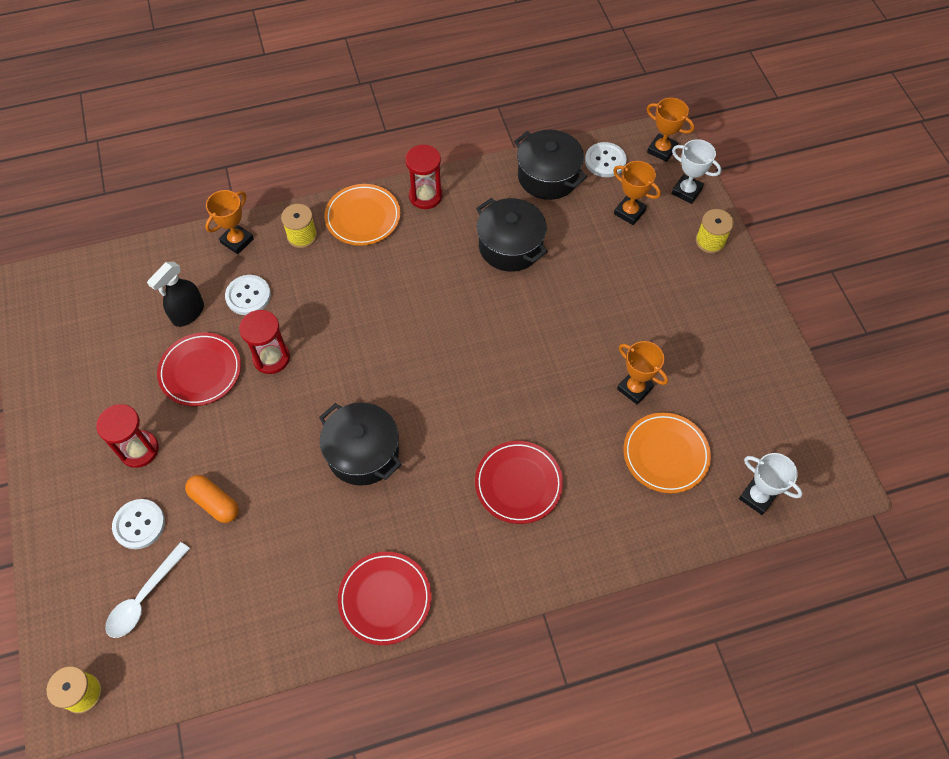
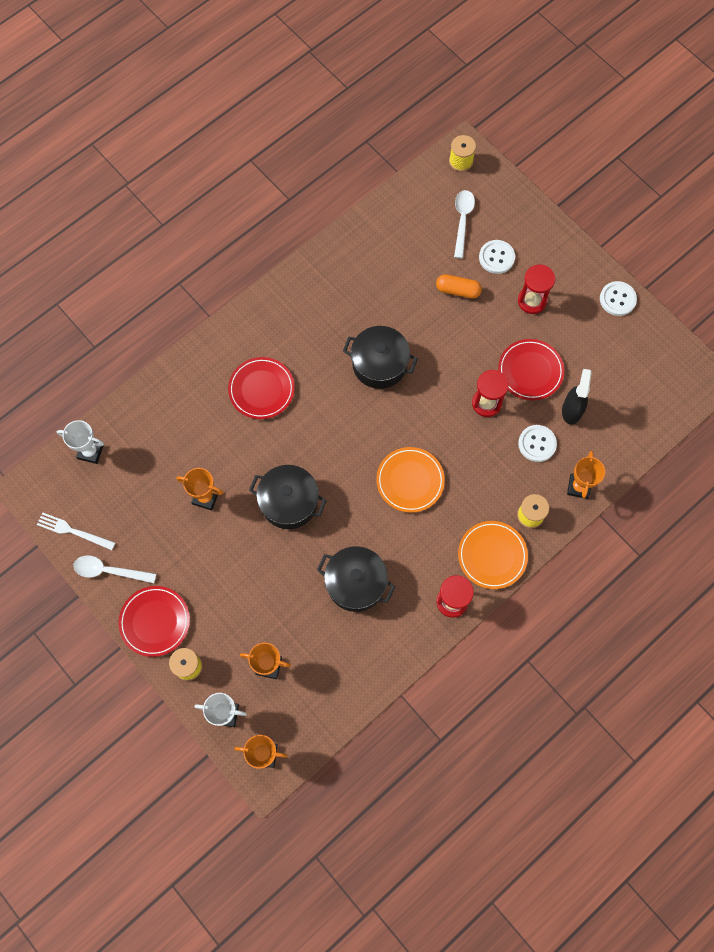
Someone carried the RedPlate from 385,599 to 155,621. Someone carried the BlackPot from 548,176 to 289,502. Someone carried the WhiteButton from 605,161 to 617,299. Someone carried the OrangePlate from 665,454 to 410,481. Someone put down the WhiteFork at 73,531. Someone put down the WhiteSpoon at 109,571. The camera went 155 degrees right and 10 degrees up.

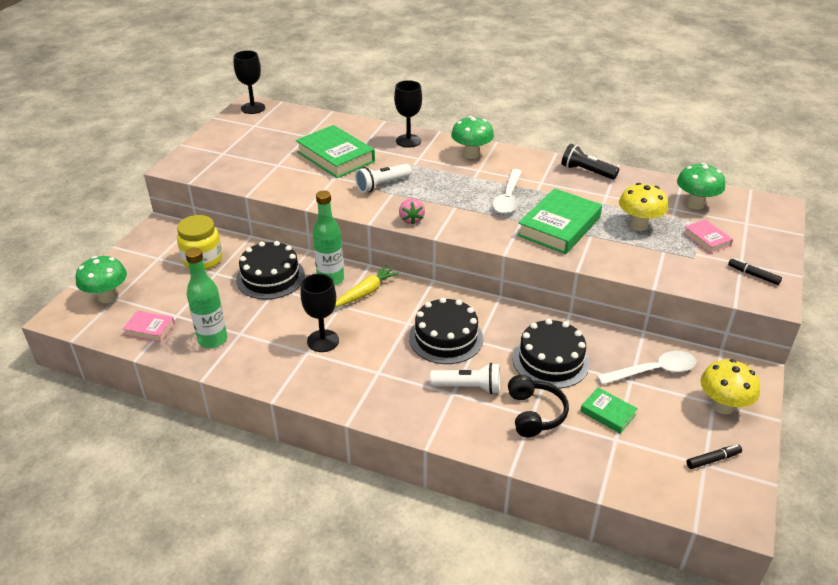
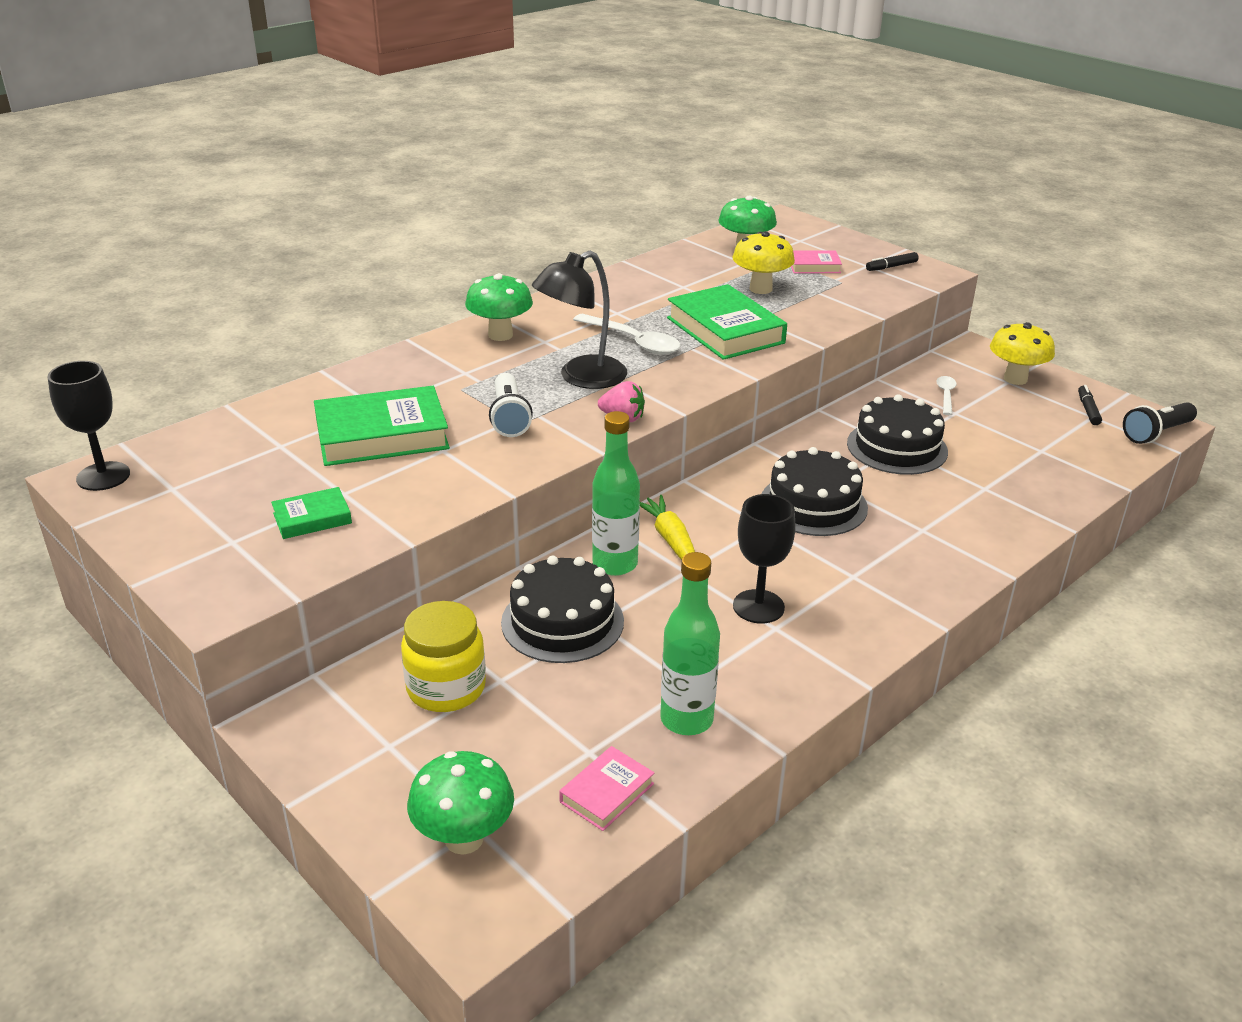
Someone took away the BlackGoblet at 408,141. Someone took away the WhiteFlashlight at 468,387. Someone took away the BlackHeadphones at 535,413. Someone carried the BlackFlashlight from 586,171 to 1156,433. Someone carried the GreenBook from 608,413 to 312,518. Someone scaled the WhiteSpoon at 653,371 by 0.58. Someone put down the BlackLamp at 581,378. The camera went 65 degrees left and 5 degrees down.

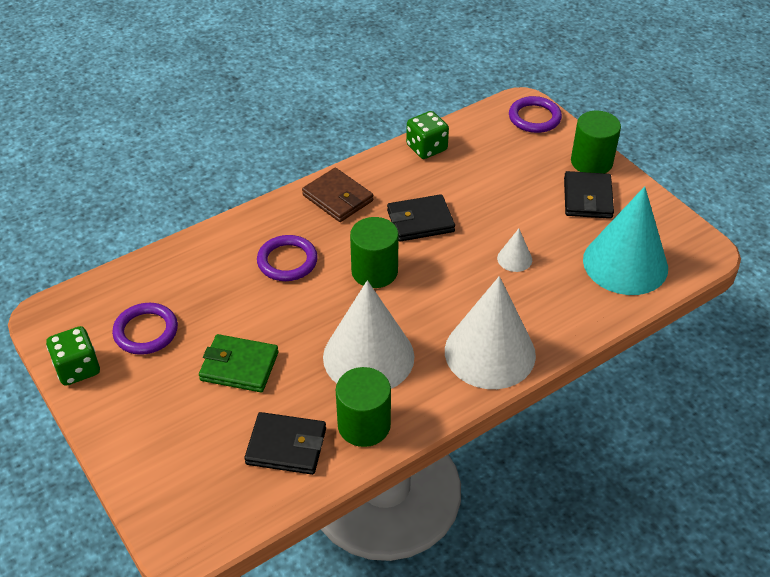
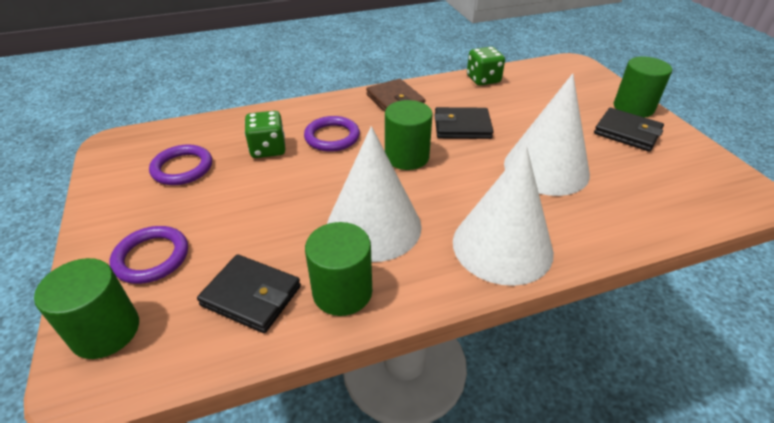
Someone carried the GreenDice from 77,368 to 268,149. Someone took away the GreenWallet at 239,366. Someone scaled the WhiteCone at 514,259 by 2.40. Someone carried the PurpleRing from 534,118 to 151,257. Someone rotated the BlackWallet at 587,198 by 75 degrees counterclockwise. Someone took away the TurquoiseCone at 625,263. Someone put down the GreenCylinder at 106,331. The camera went 15 degrees right and 5 degrees down.

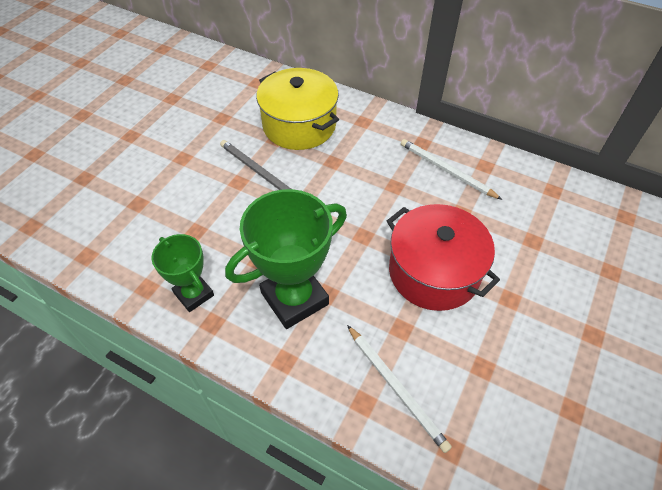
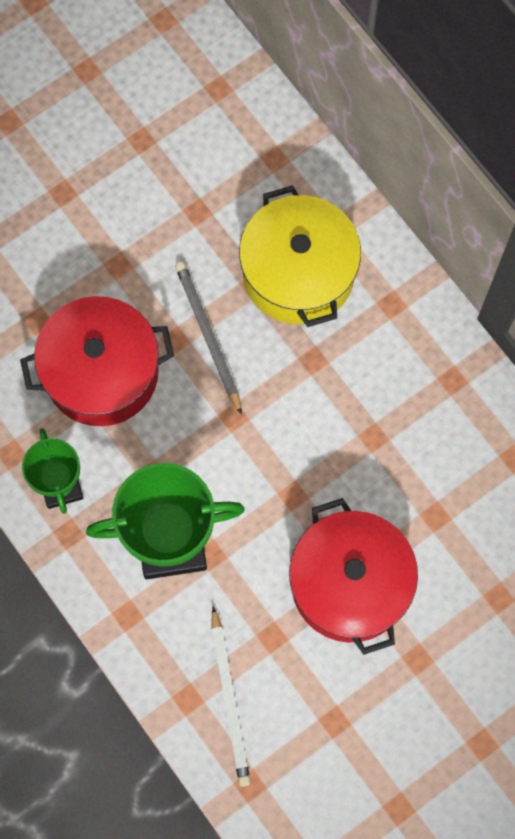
Someone took away the WhitePencil at 446,170. Someone put down the RedPot at 101,372. The camera went 25 degrees right and 20 degrees up.

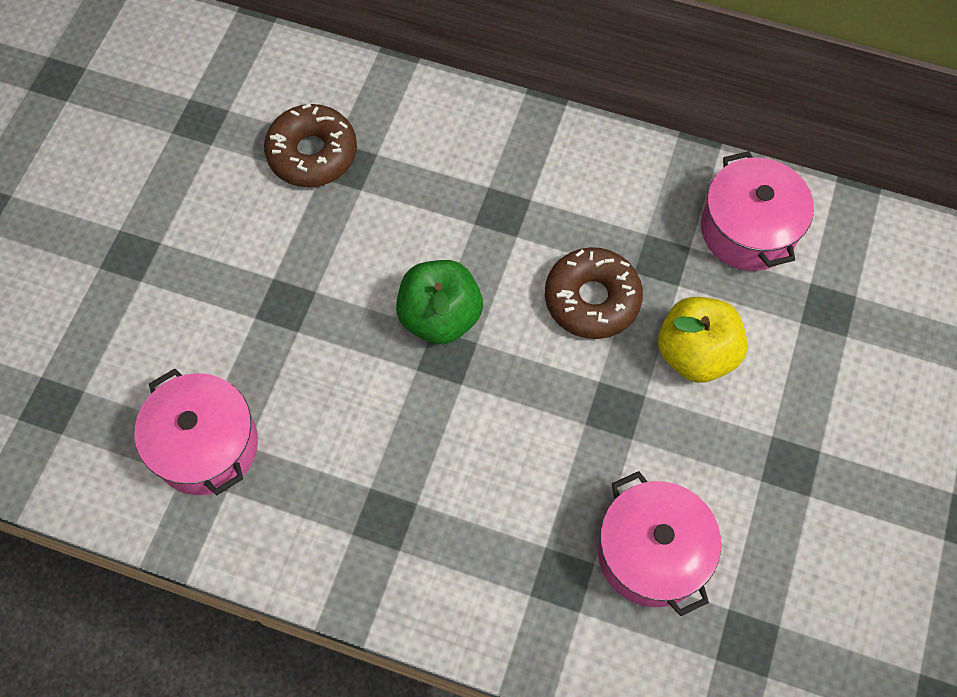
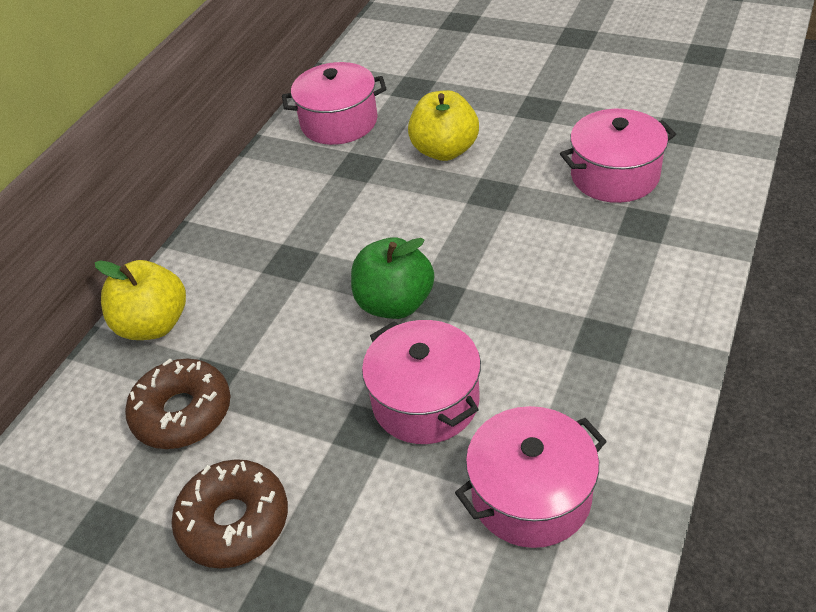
Someone carried the BrownDonut from 592,299 to 234,521. Someone put down the YellowApple at 154,324. Someone put down the PinkPot at 425,401. The camera went 80 degrees left and 20 degrees down.

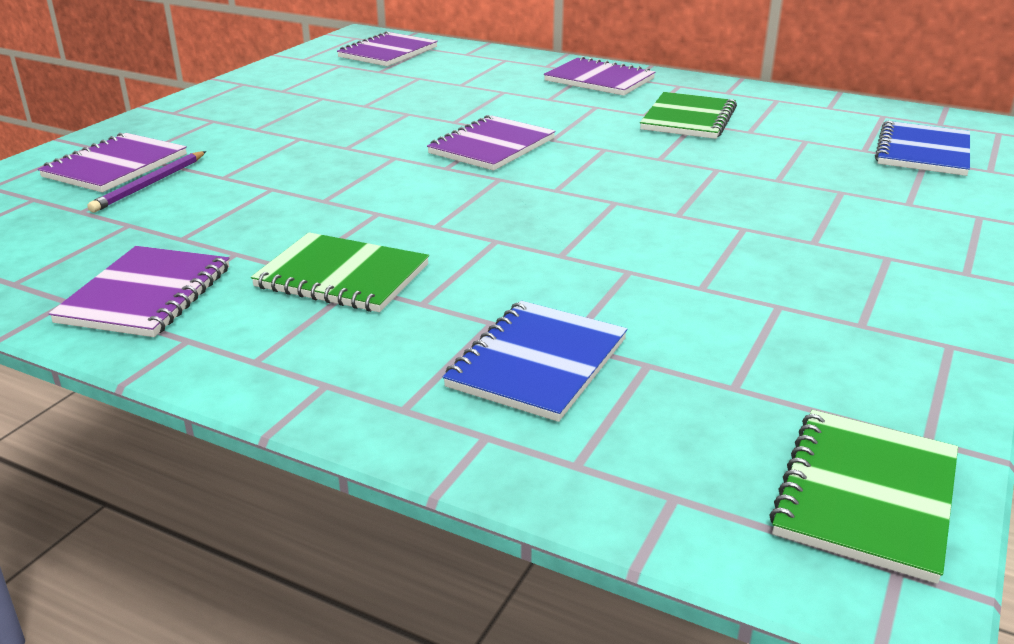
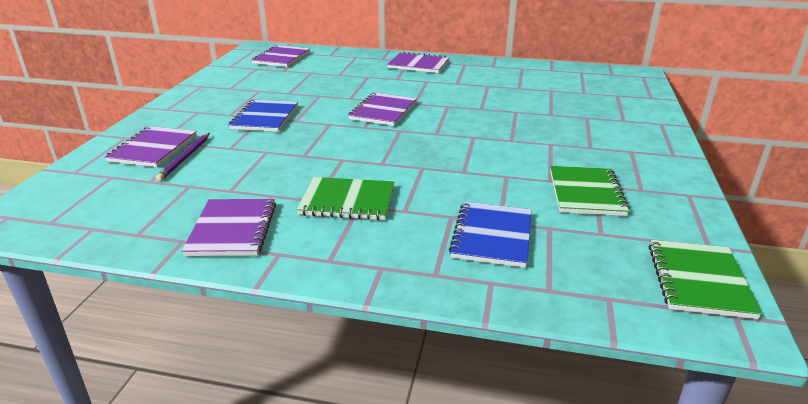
Someone carried the GreenNotebook from 688,119 to 586,193. Someone carried the BlueNotebook from 922,152 to 265,118. The camera went 15 degrees left and 0 degrees up.

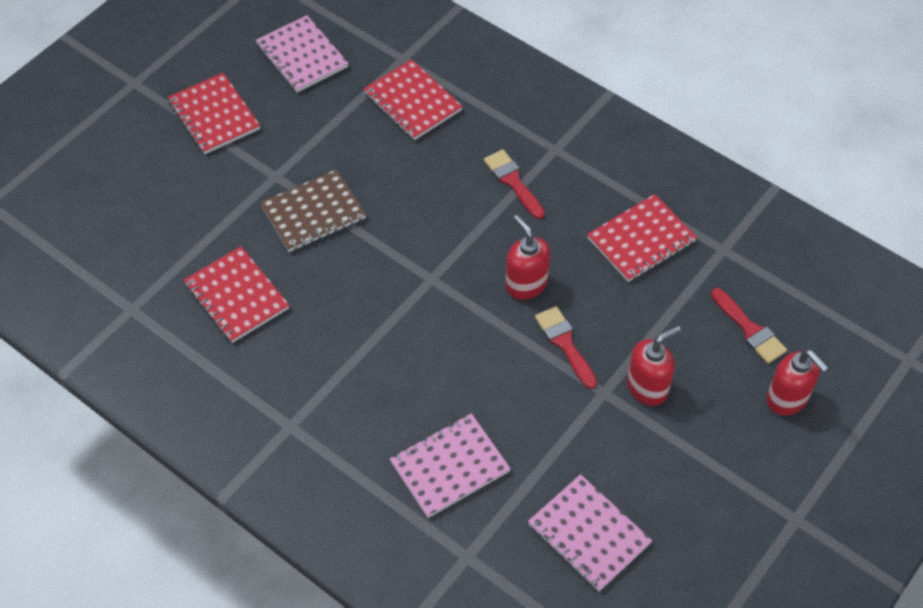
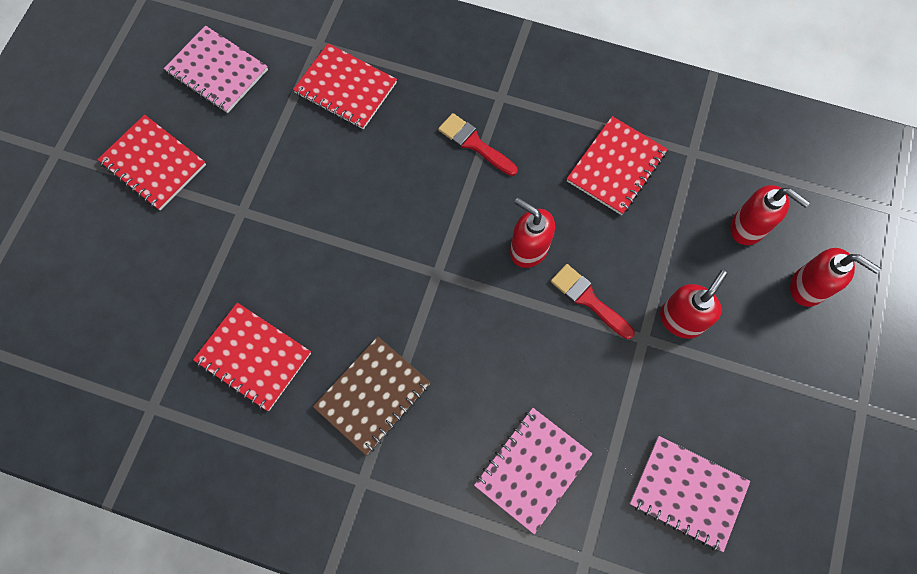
Someone carried the BrownNotebook from 313,213 to 373,396. Someone swapped the RedBrush at 750,329 for the RedSoapDispenser at 748,227. The camera went 20 degrees left and 15 degrees up.

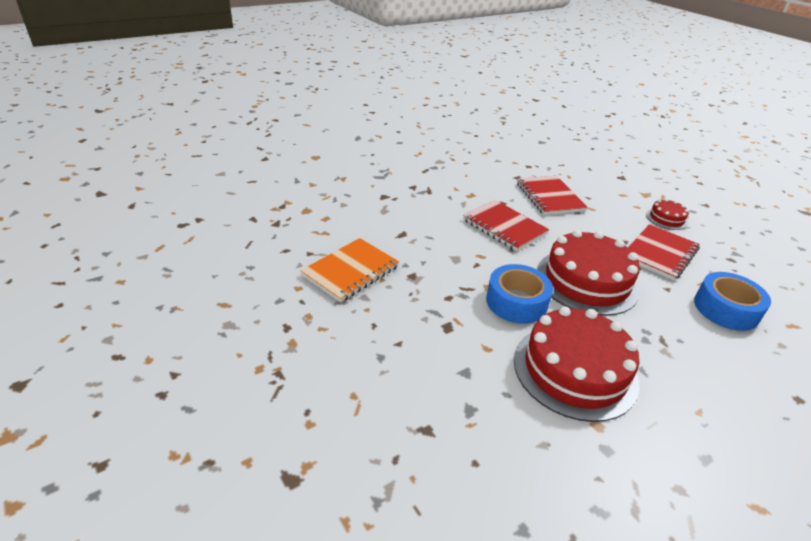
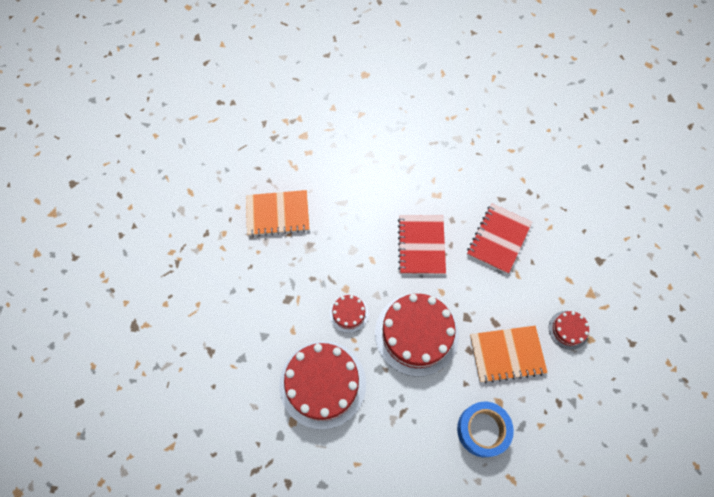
Someone swapped the BlueTape at 516,302 for the RedCake at 348,313. Someone repainted the RedNotebook at 660,254, which became the OrangeNotebook at 507,354. The camera went 45 degrees right and 30 degrees up.

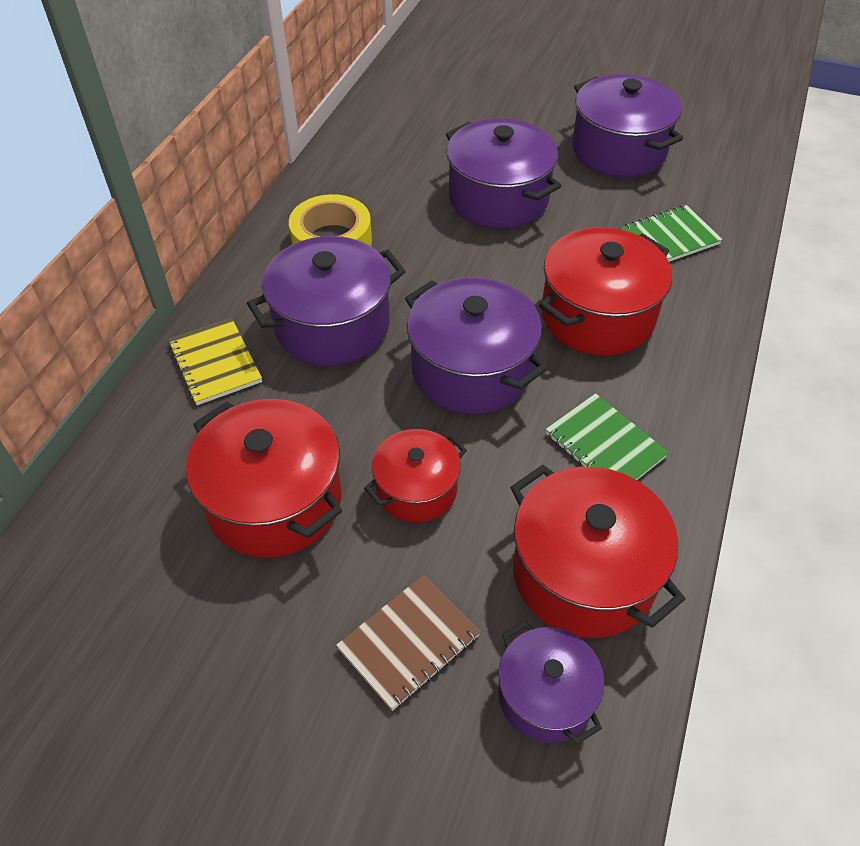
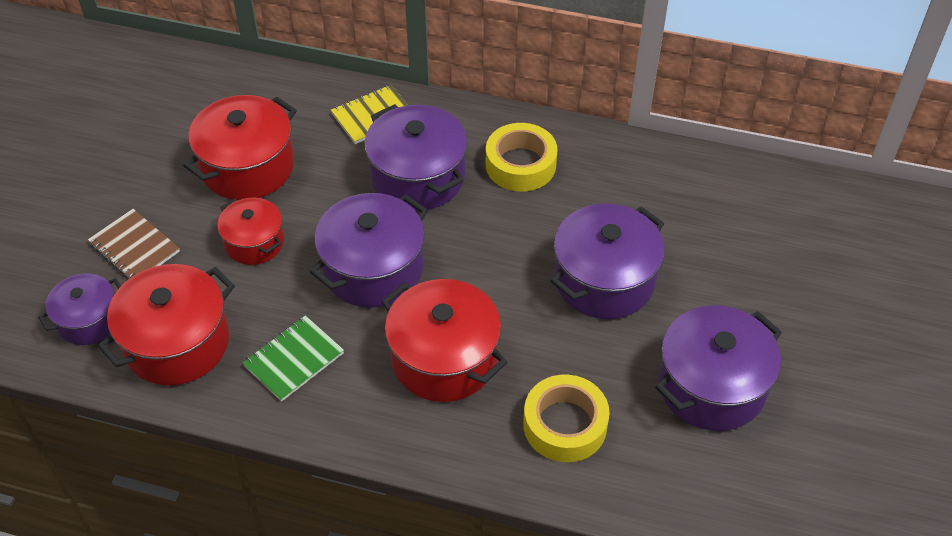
Someone swapped the GreenNotebook at 669,238 for the YellowTape at 565,425. The camera went 85 degrees right and 0 degrees up.

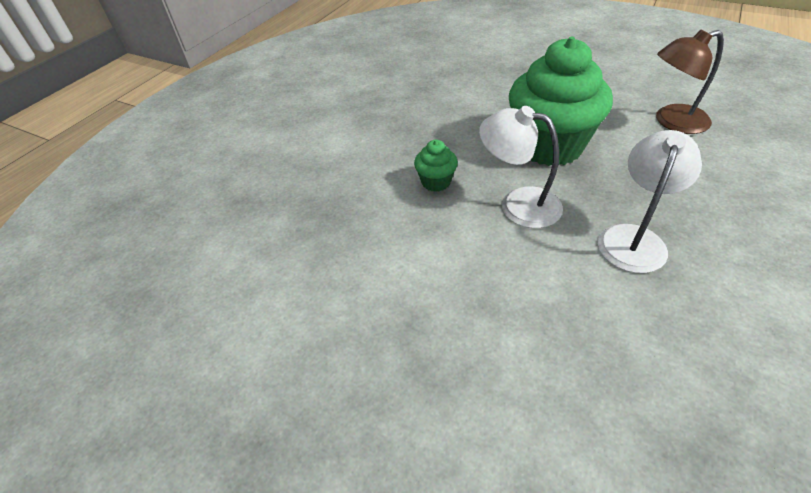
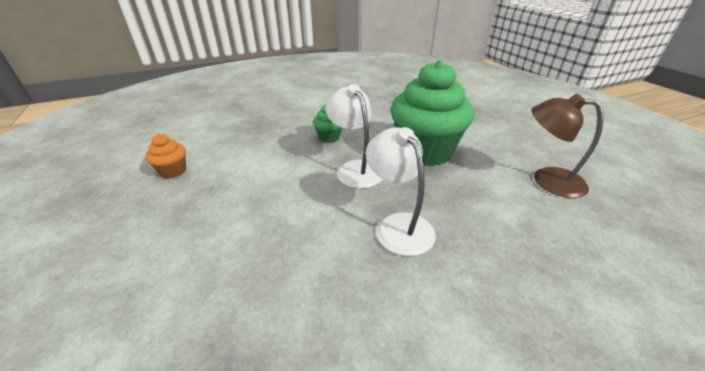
Someone rotated the WhiteLamp at 634,238 by 90 degrees counterclockwise. Someone put down the OrangeCupcake at 173,171. The camera went 35 degrees right and 10 degrees down.

